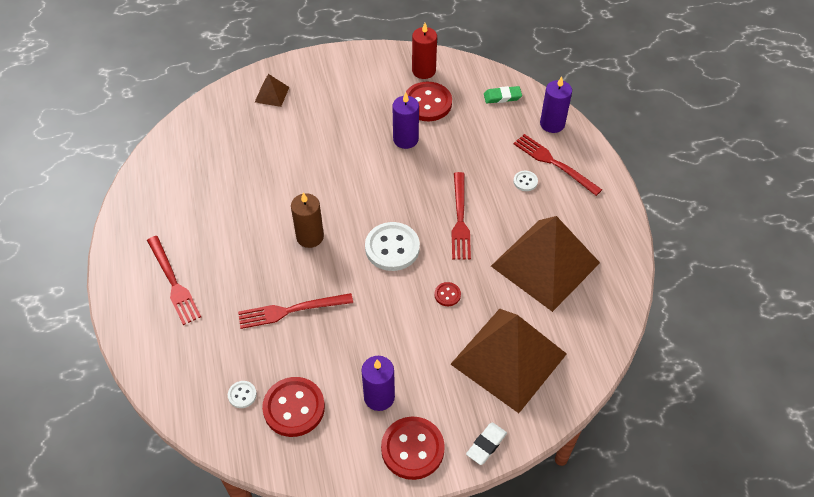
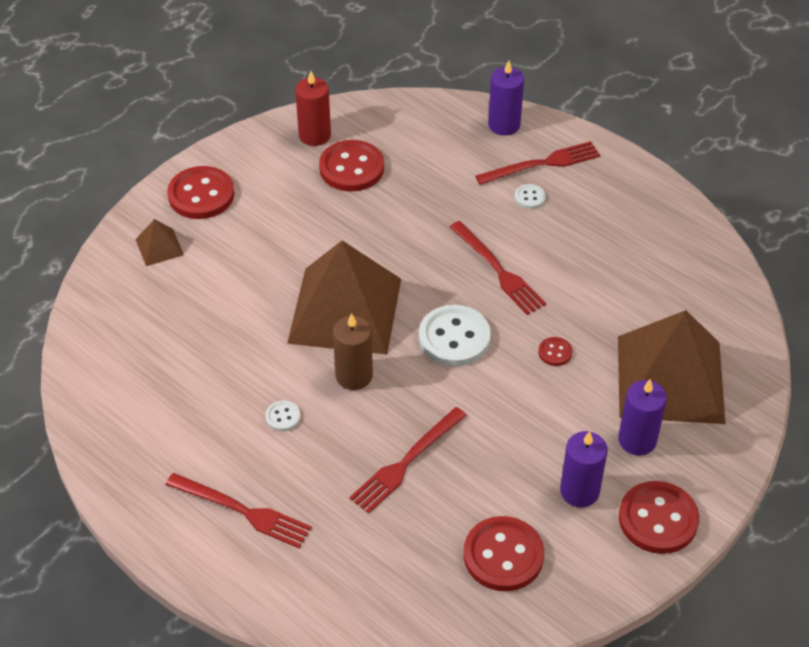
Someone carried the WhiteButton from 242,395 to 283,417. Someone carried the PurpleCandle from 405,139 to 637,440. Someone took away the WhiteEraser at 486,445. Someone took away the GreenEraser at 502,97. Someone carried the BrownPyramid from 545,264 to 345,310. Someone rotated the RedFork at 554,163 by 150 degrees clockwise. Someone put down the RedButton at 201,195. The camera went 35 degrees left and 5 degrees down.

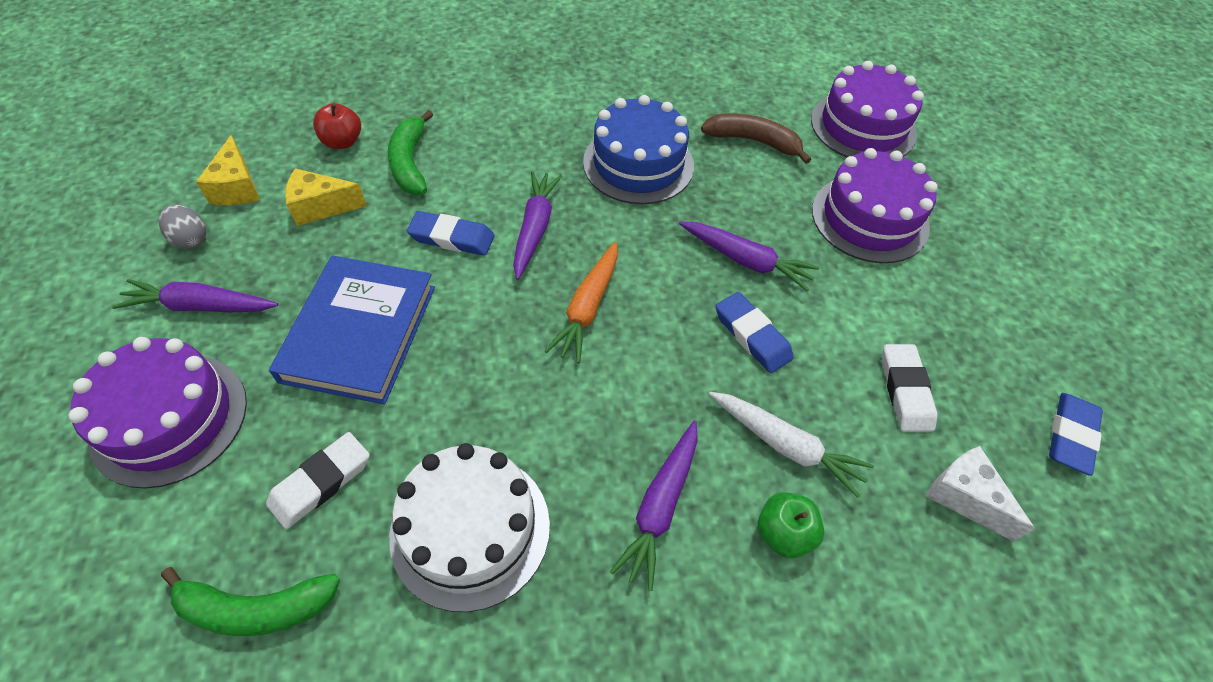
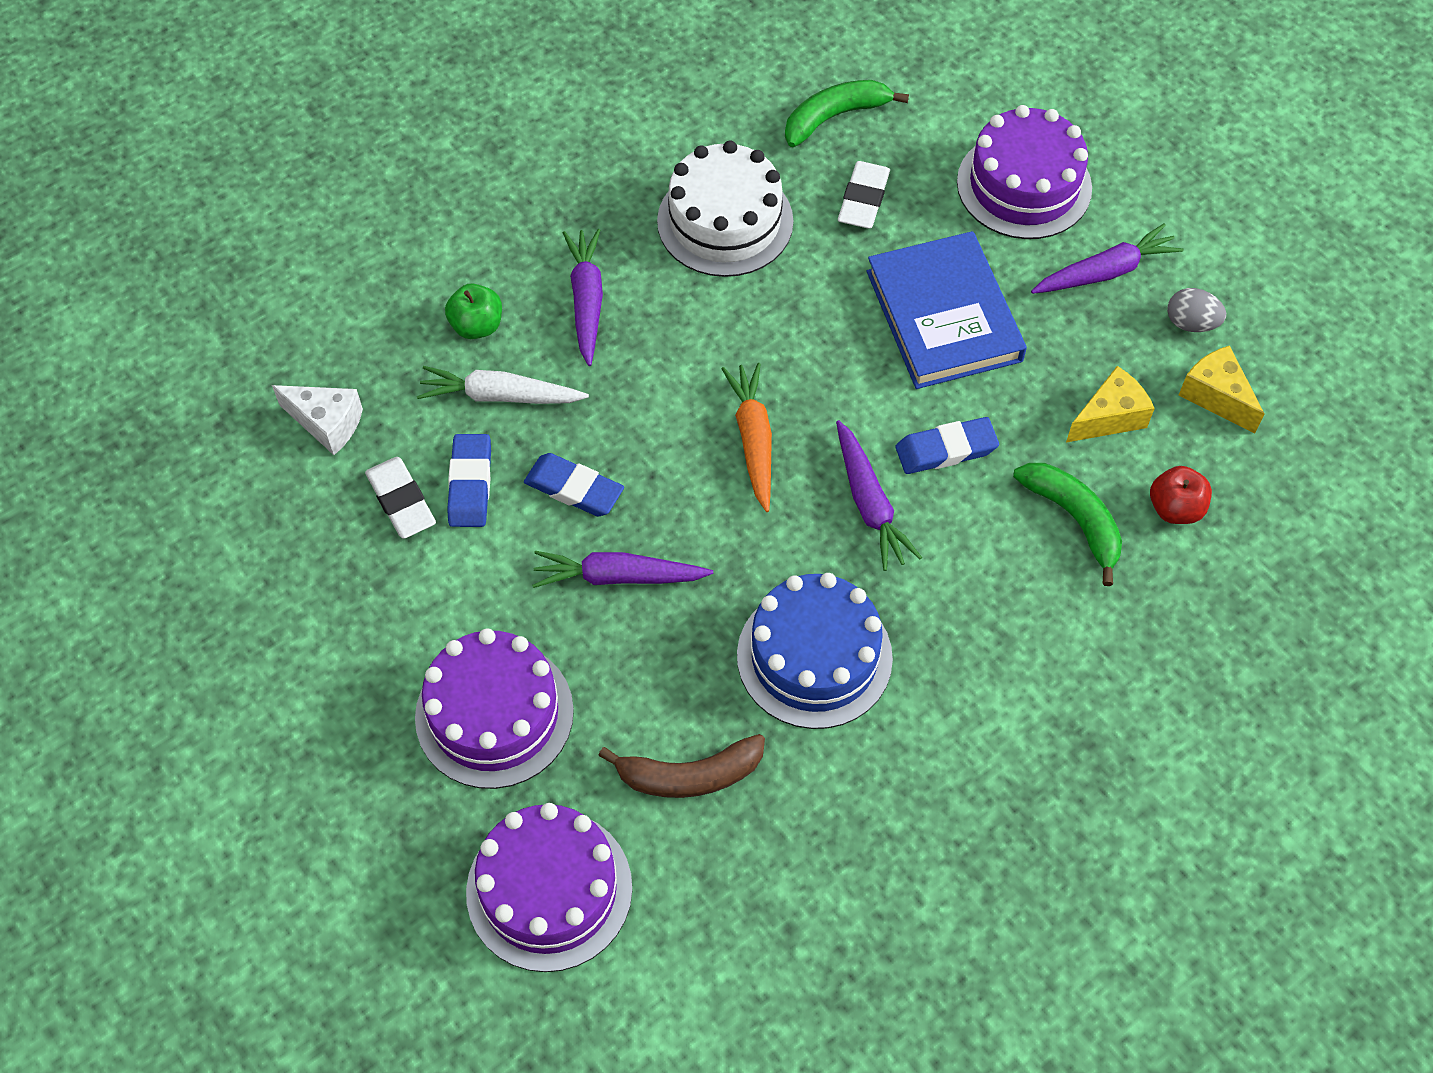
Someone carried the BlueEraser from 1070,436 to 470,484. The camera went 155 degrees right and 5 degrees up.

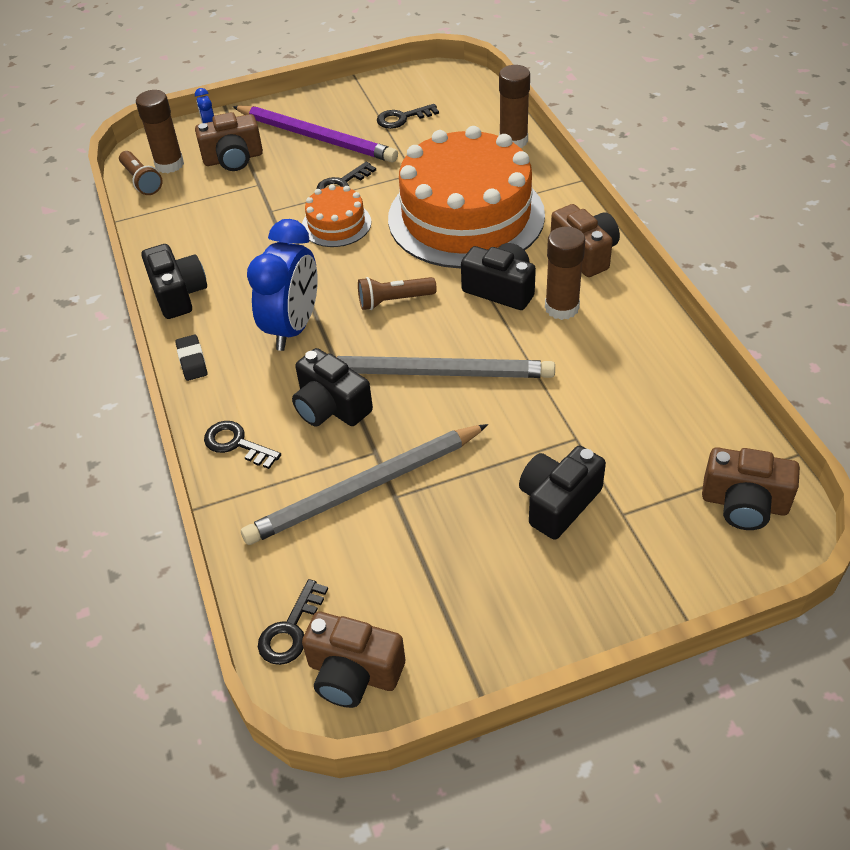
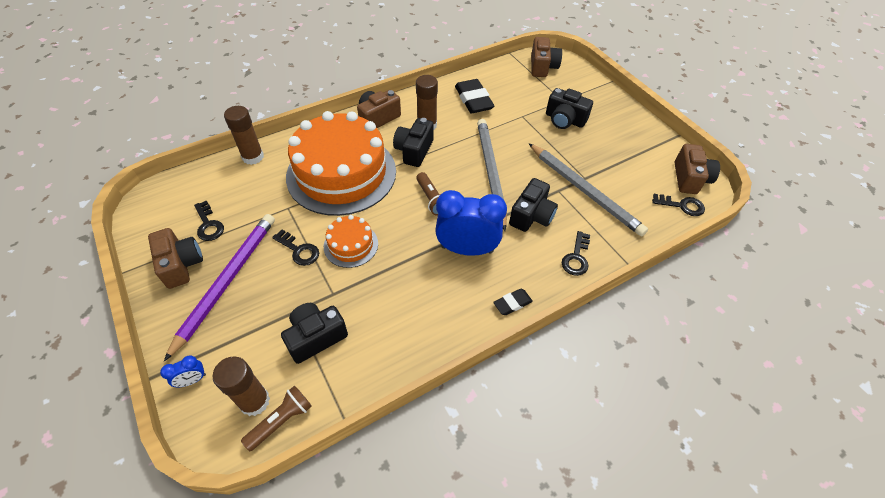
Someone carried the BlackCamera from 178,294 to 316,337. Someone carried the BrownCamera from 233,159 to 181,265. Someone put down the BlackEraser at 473,100. The camera went 105 degrees left and 5 degrees up.

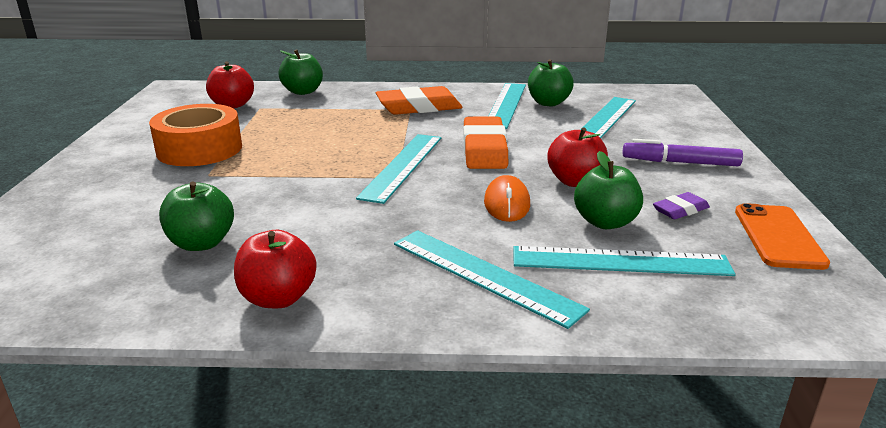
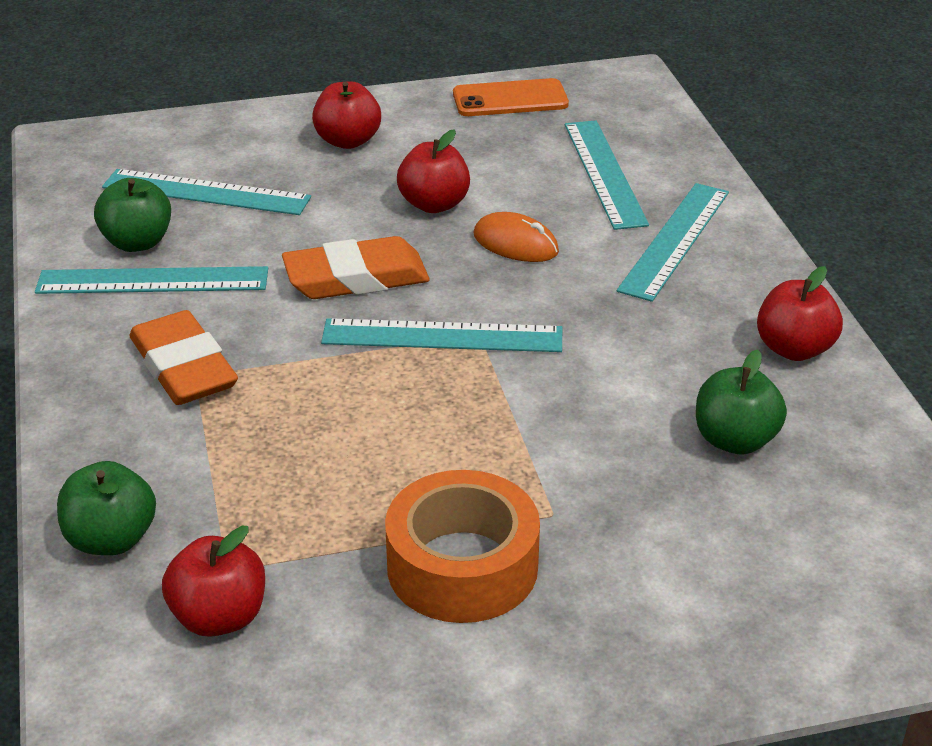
Someone rotated the OrangeMouse at 507,203 by 45 degrees clockwise. Someone took away the GreenApple at 605,222. Someone swapped the PurpleMarker at 680,162 for the RedApple at 348,141. Someone took away the PurpleEraser at 680,210. The camera went 105 degrees left and 10 degrees up.

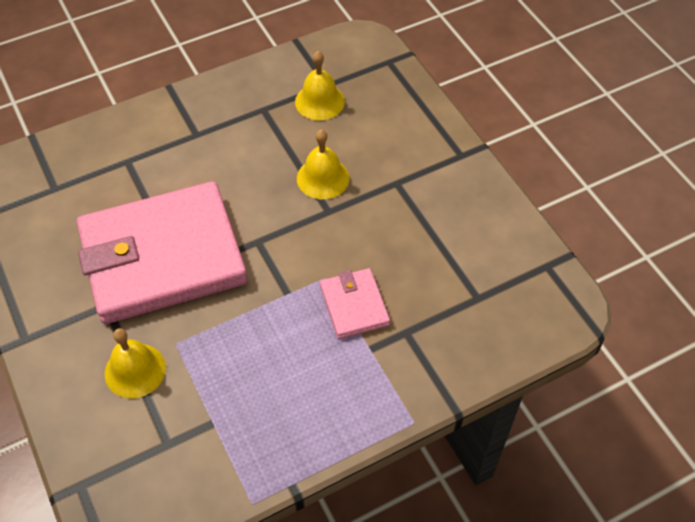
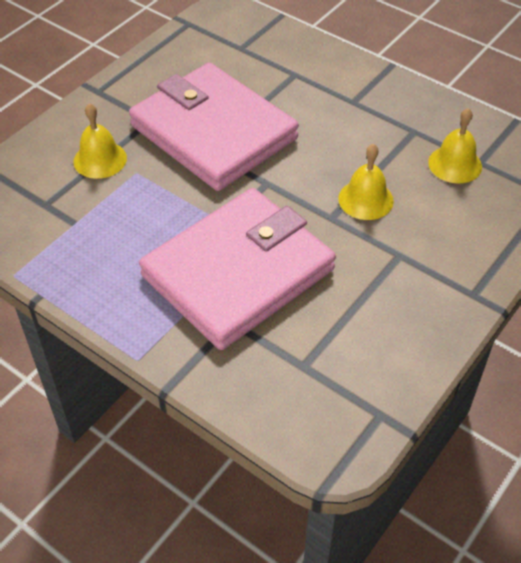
Someone scaled the PinkWallet at 354,305 by 2.29. The camera went 65 degrees right and 5 degrees down.

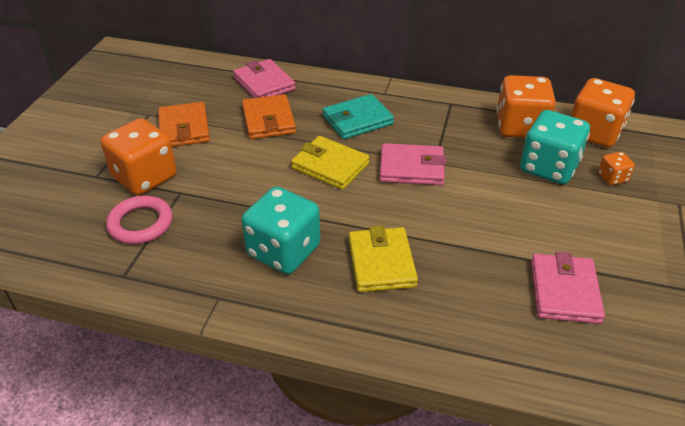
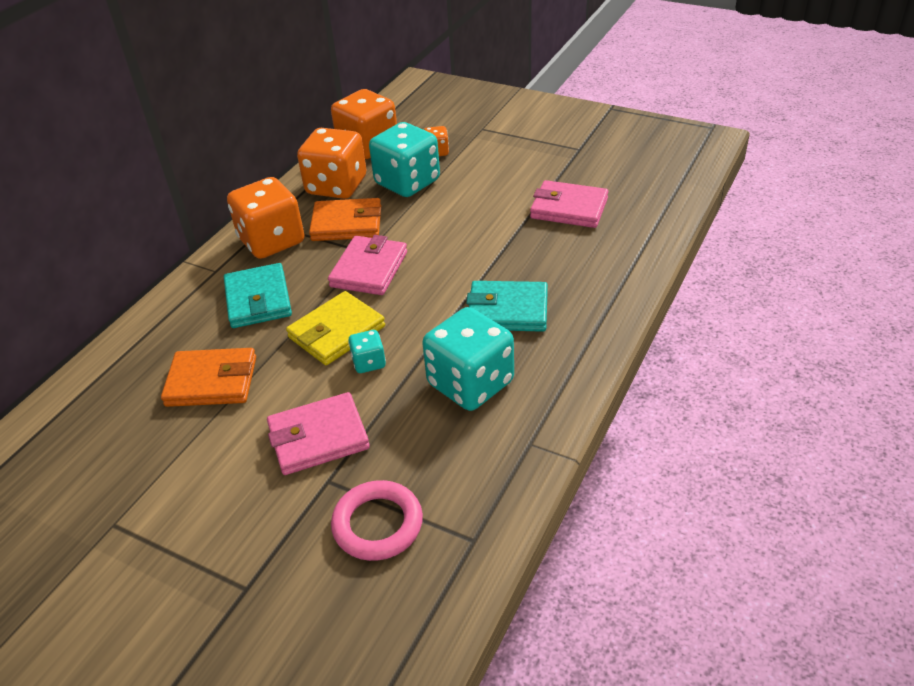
Someone carried the OrangeDice from 145,177 to 272,241. Someone carried the OrangeWallet from 184,128 to 347,224. Someone carried the PinkWallet from 264,83 to 318,437. Someone repainted the YellowWallet at 381,262, which became the TurquoiseWallet at 507,310. Someone put down the TurquoiseDice at 369,362. The camera went 75 degrees left and 0 degrees up.

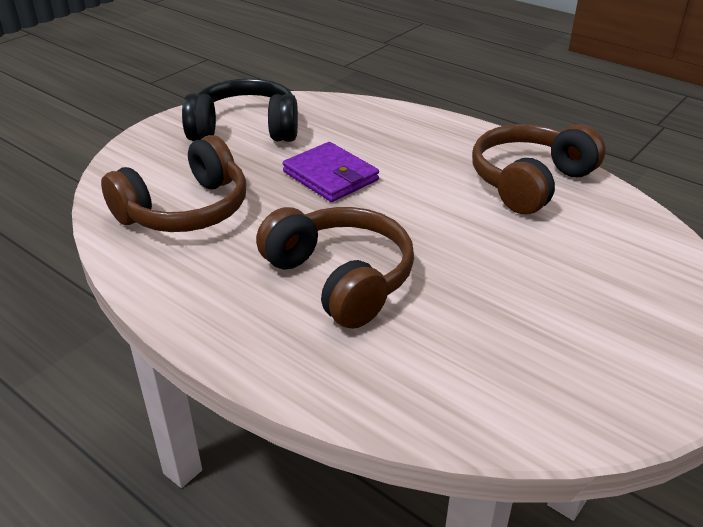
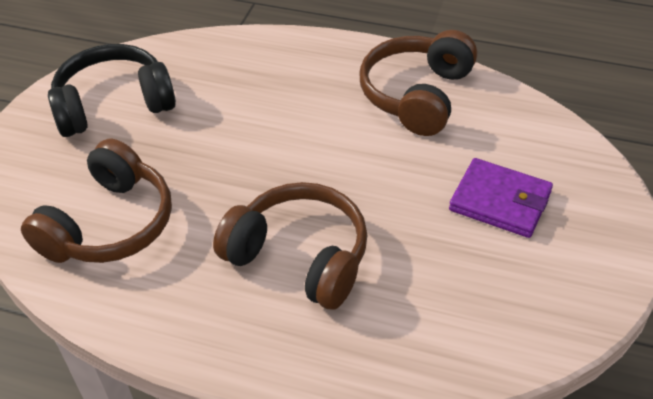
Someone carried the PurpleWallet from 330,176 to 500,201. The camera went 20 degrees left and 10 degrees up.

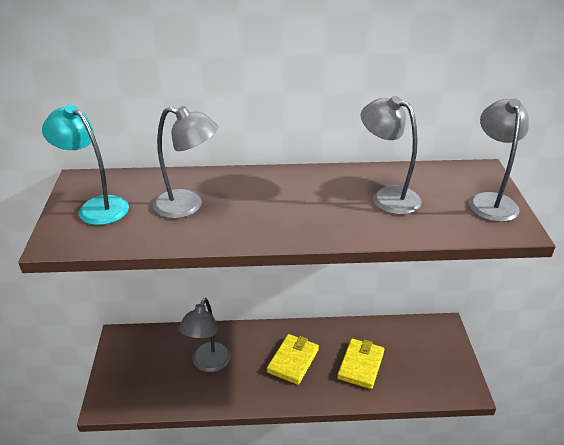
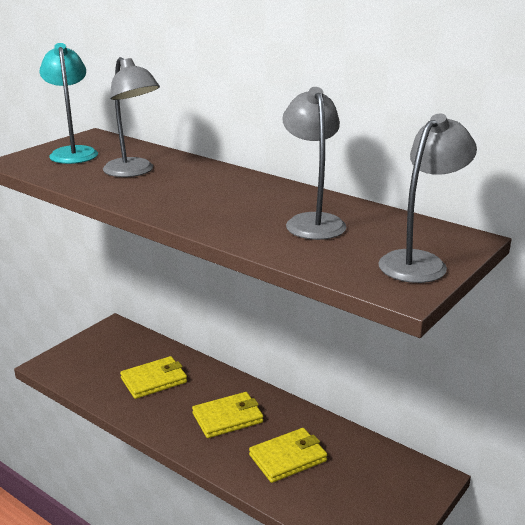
Someone swapped the GreyLamp at 208,364 for the YellowWallet at 154,380. The camera went 40 degrees right and 10 degrees down.

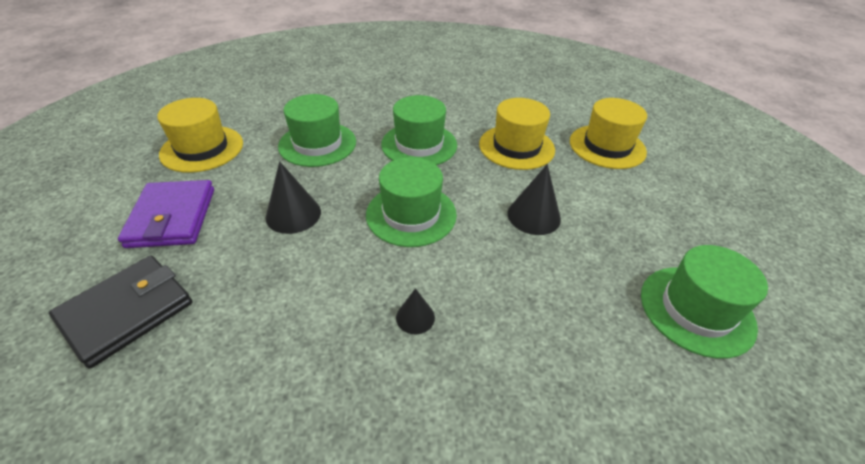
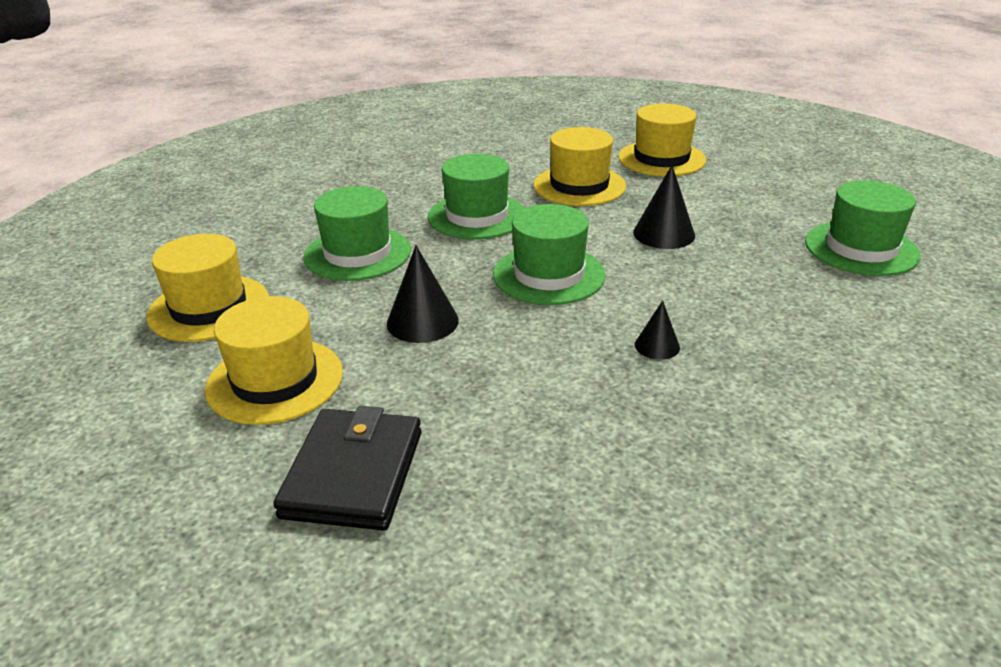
Someone swapped the PurpleWallet at 172,217 for the YellowHat at 275,380. The camera went 30 degrees left and 10 degrees down.

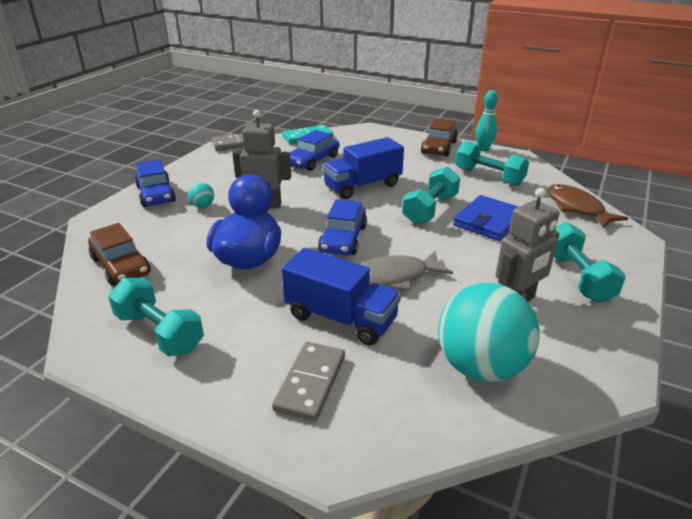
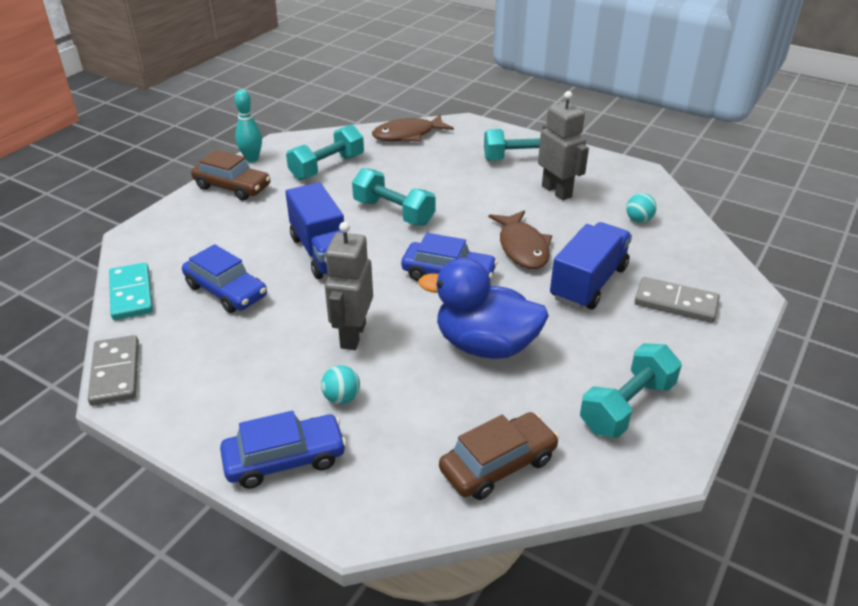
Someone repainted the GreyFish at 394,277, which became the BrownFish at 522,247. Someone scaled the TurquoiseBall at 480,366 by 0.40. Someone took away the BlueWallet at 488,221. The camera went 85 degrees left and 5 degrees up.

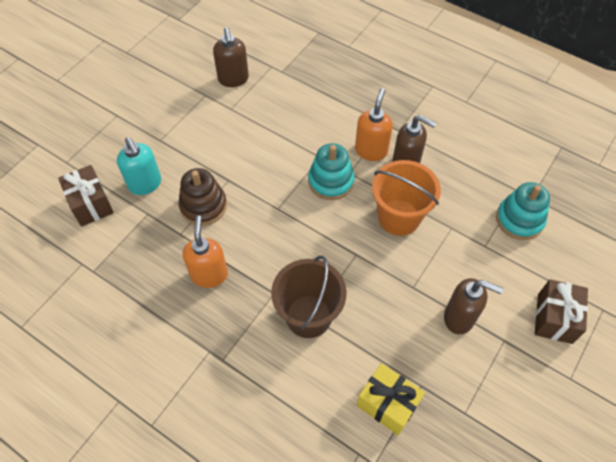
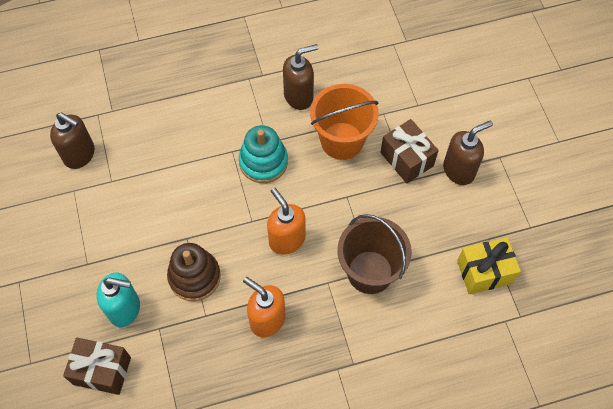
Someone carried the OrangeSoapDispenser from 371,150 to 286,240. Someone took away the TurquoiseStackingToy at 519,220. Someone carried the BrownGift from 554,318 to 406,159. The camera went 50 degrees left and 5 degrees up.

